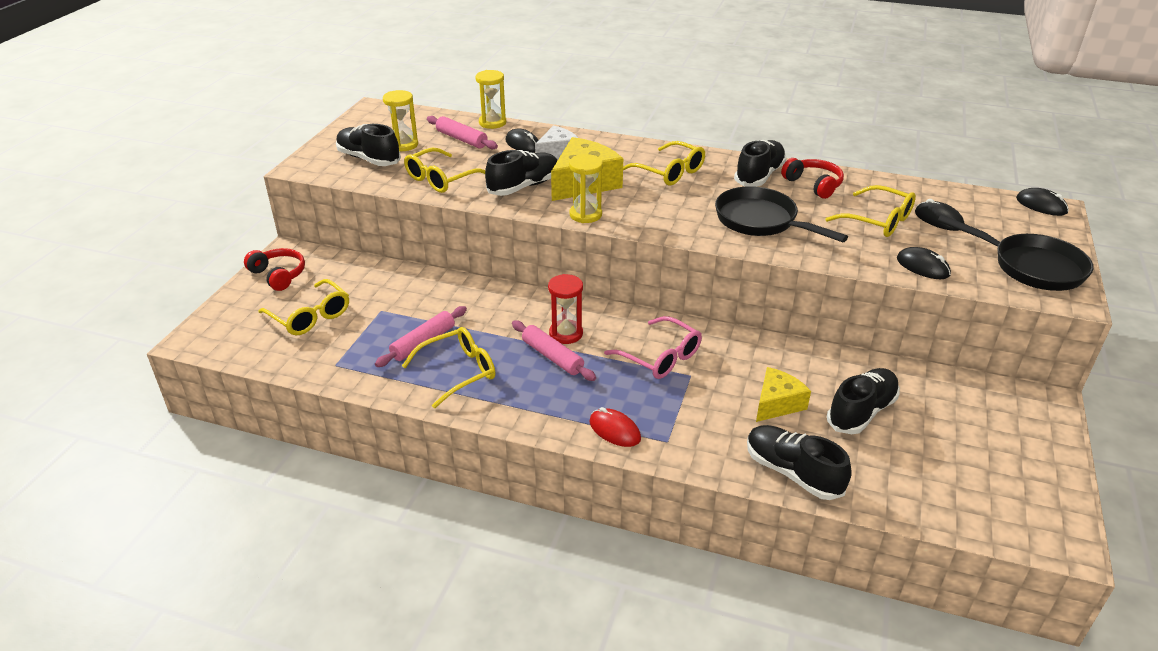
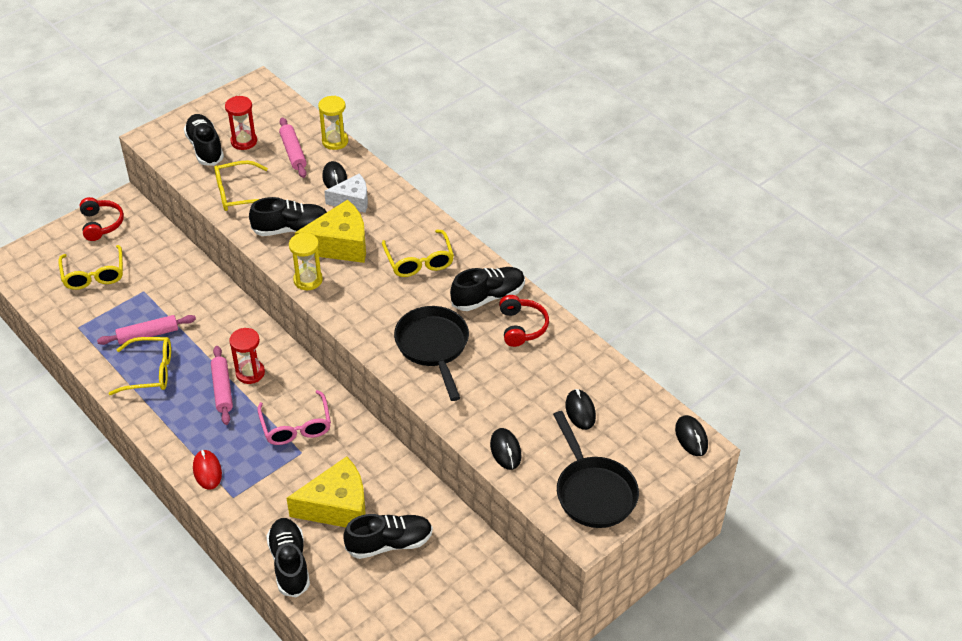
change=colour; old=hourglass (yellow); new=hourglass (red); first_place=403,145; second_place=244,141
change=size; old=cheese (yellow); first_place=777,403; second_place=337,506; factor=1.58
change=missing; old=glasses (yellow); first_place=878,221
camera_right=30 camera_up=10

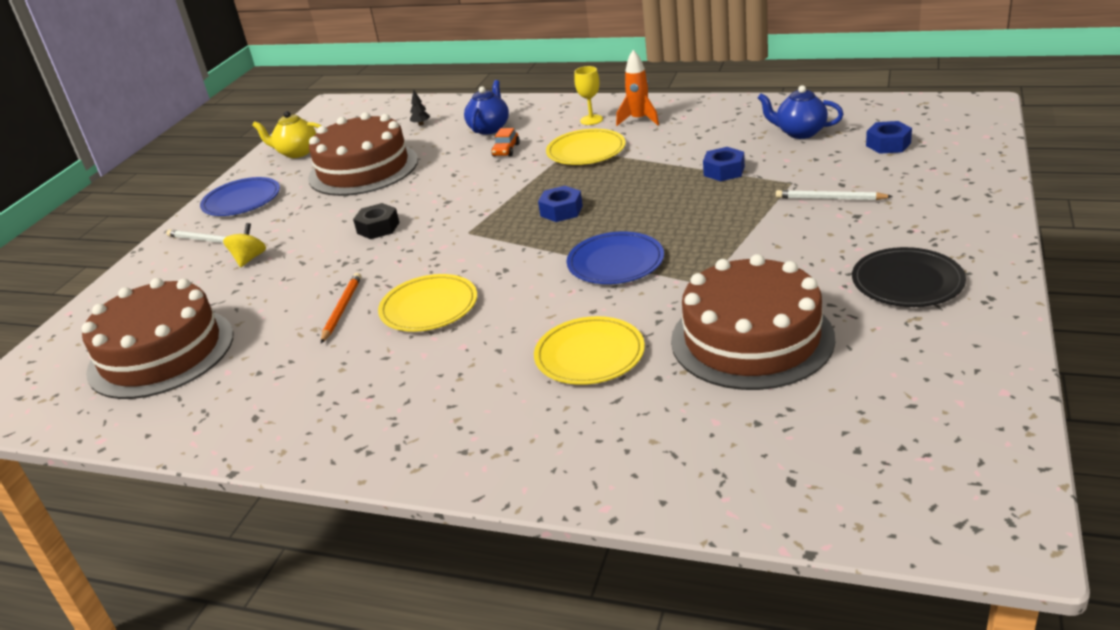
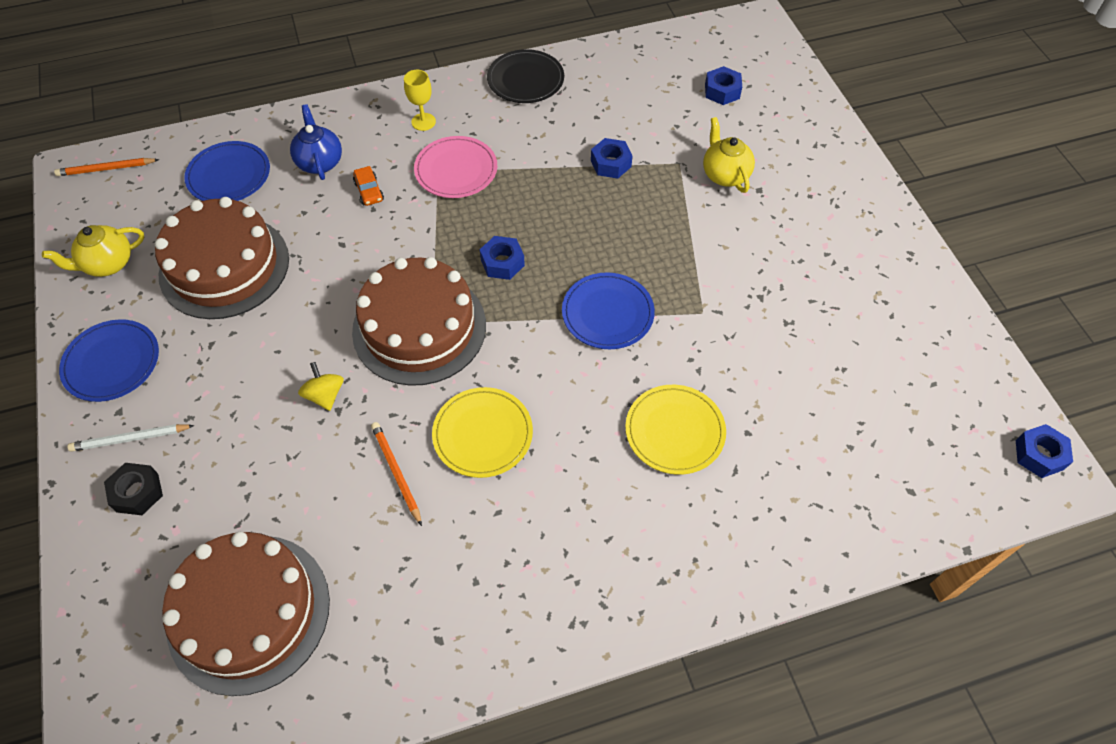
change=relocated; old=spinning top (yellow); first_place=249,259; second_place=325,395
change=relocated; old=nut (black); first_place=378,228; second_place=137,492
change=exchanged; old=tree (black); new=plate (blue); first_place=421,124; second_place=229,175
change=colour; old=plate (yellow); new=plate (pink); first_place=586,150; second_place=456,170
change=missing; old=rocket (orange); first_place=639,120
change=relocated; old=cake (brown); first_place=752,339; second_place=419,328
change=missing; old=teapot (blue); first_place=800,132
change=exchanged; old=pencil (white); new=teapot (yellow); first_place=830,198; second_place=725,175
change=relocated; old=plate (black); first_place=907,281; second_place=525,79
change=appeared; new=pencil (orange); second_place=106,169
change=appeared; new=nut (blue); second_place=1039,455
camera_right=-40 camera_up=25

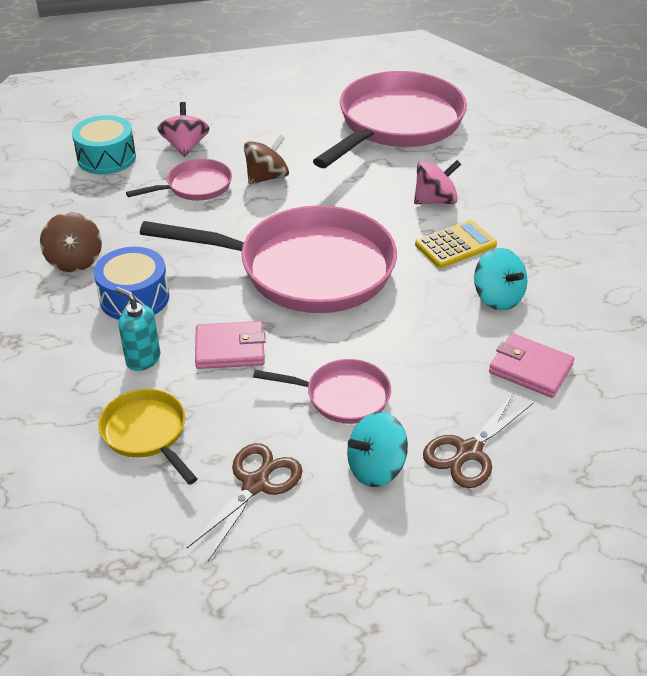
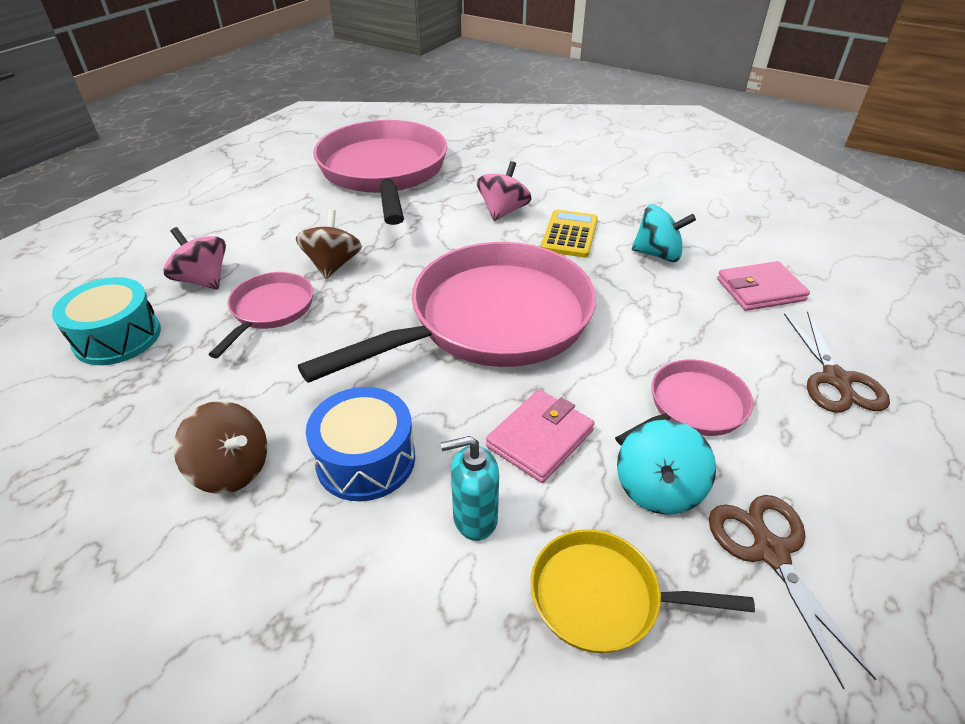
change=relocated; old=spinning top (turquoise); first_place=375,468; second_place=658,489
camera_right=-45 camera_up=0

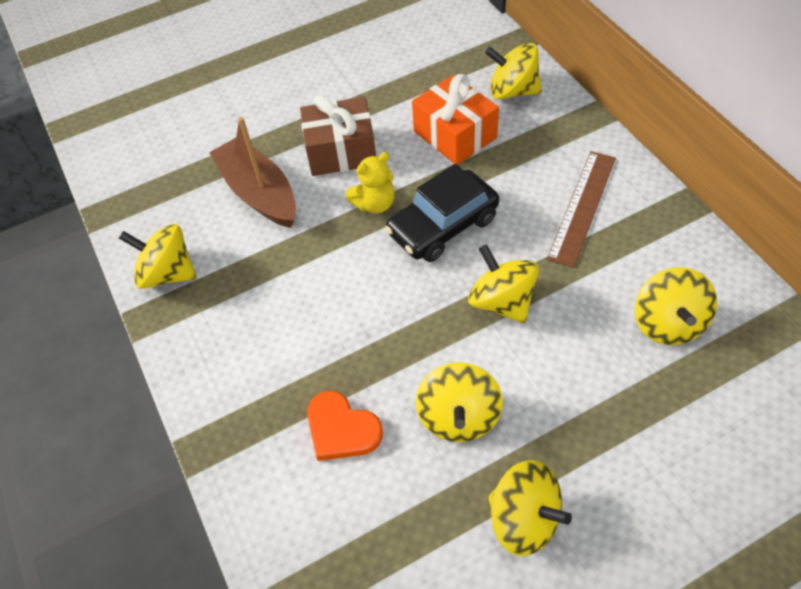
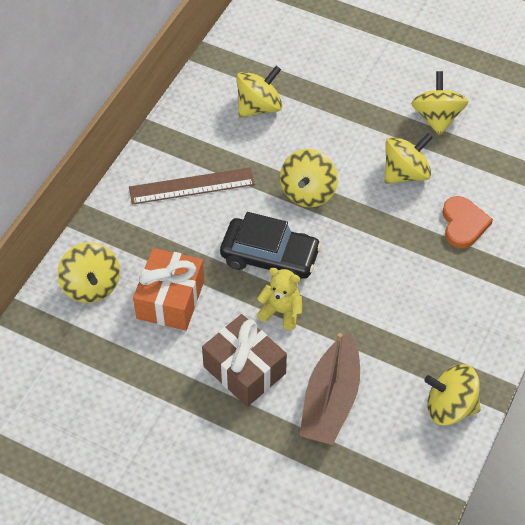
change=spun; old=spinning top (yellow); first_place=168,273; second_place=450,407; degrees=120
camera_right=-130 camera_up=0

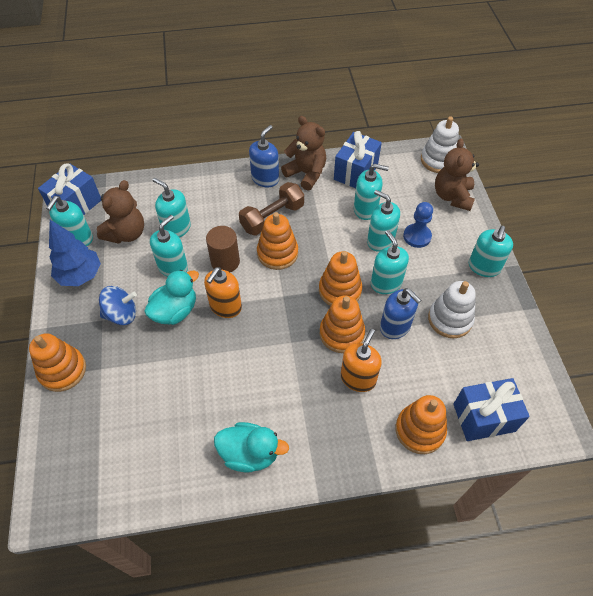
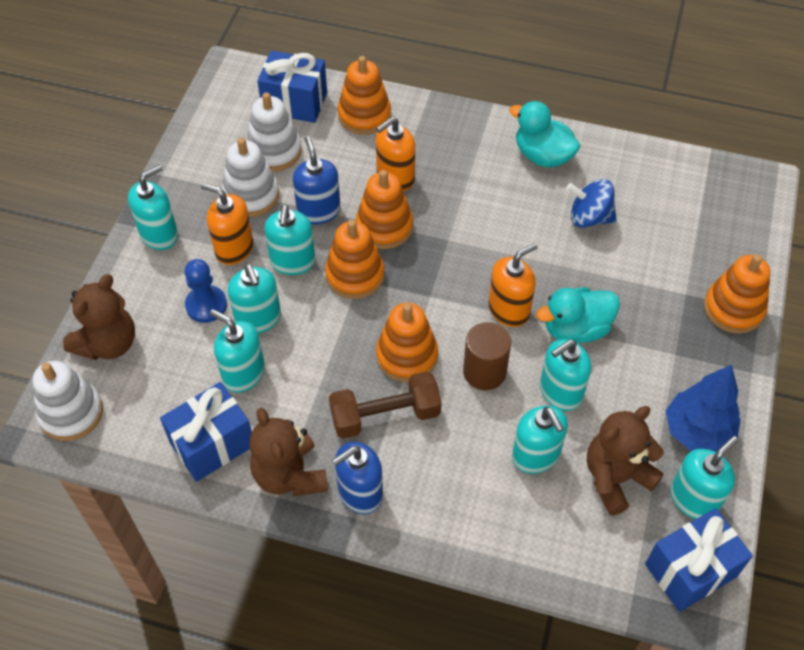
change=relocated; old=spinning top (blue); first_place=121,314; second_place=589,217
change=appeared; new=soap dispenser (orange); second_place=234,248
change=appeared; new=stacking toy (white); second_place=274,151
camera_right=-155 camera_up=0

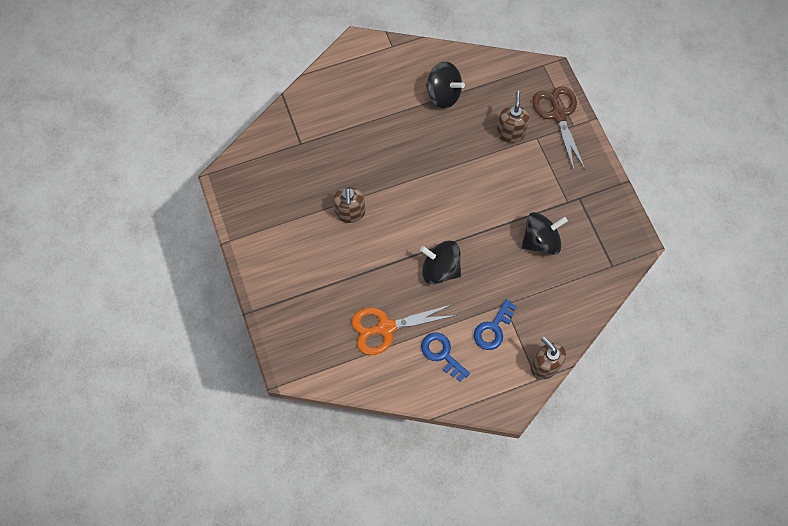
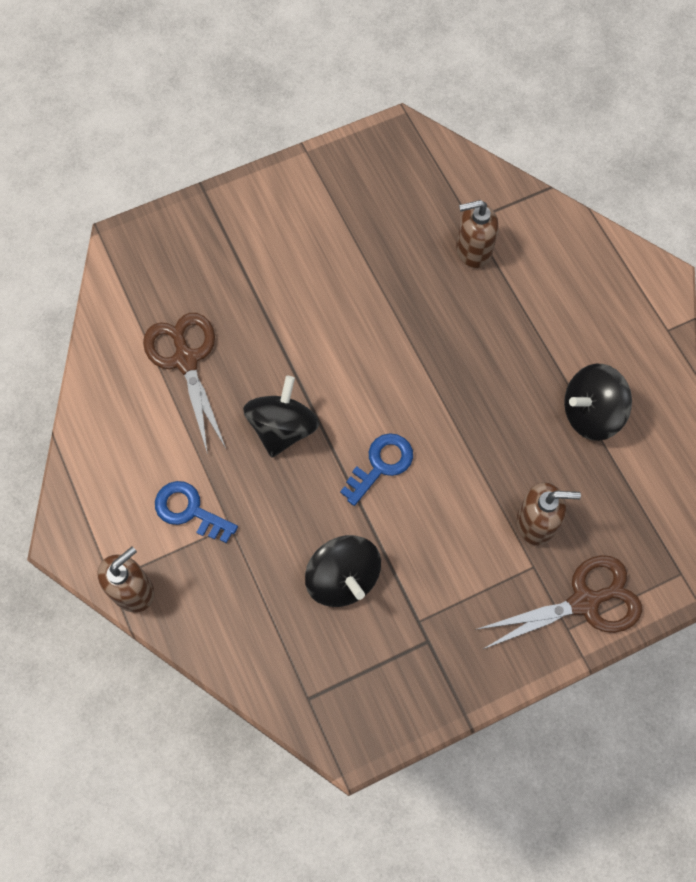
change=relocated; old=soap dispenser (brown); first_place=350,213; second_place=473,250
change=colour; old=scissors (orange); new=scissors (brown); first_place=386,328; second_place=186,360
change=relocated; old=key (blue); first_place=442,354; second_place=381,465
change=spun; old=spinning top (black); first_place=443,94; second_place=591,413; degrees=45
camera_right=85 camera_up=0

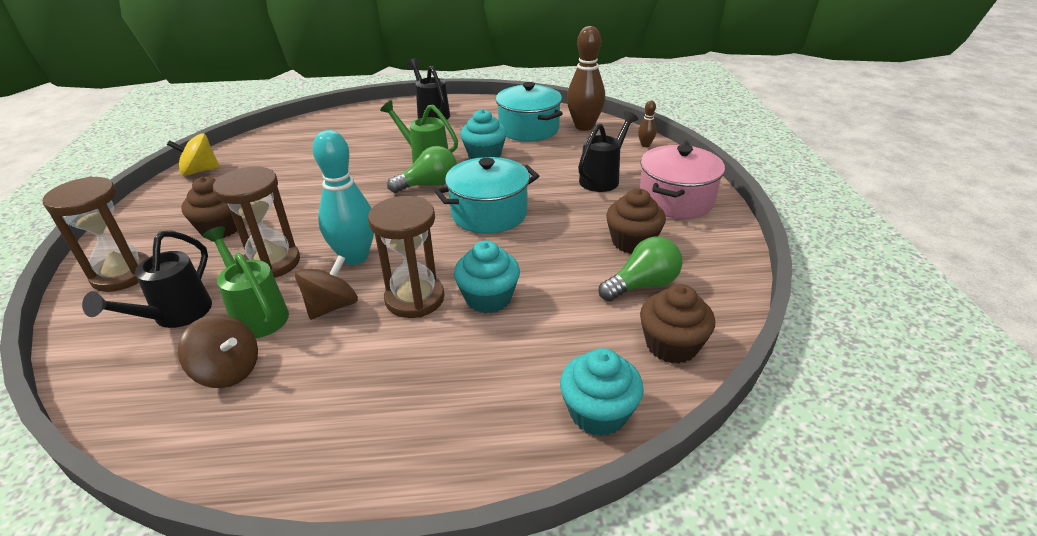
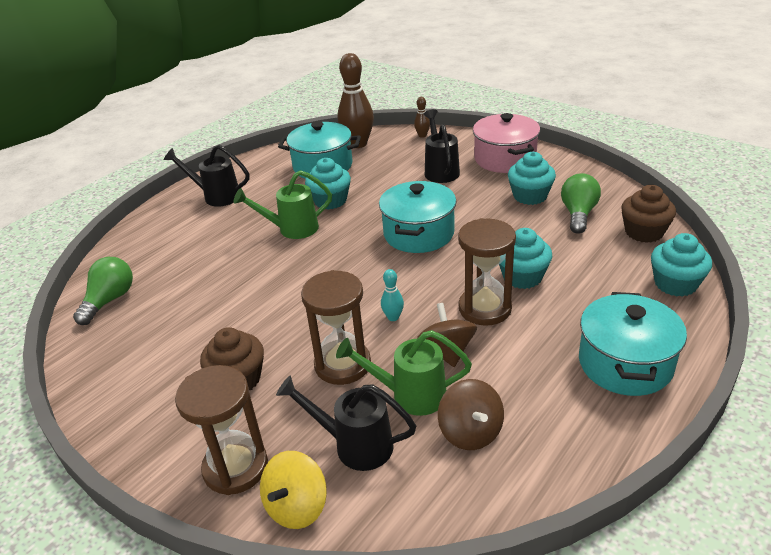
change=spun; old=watering can (black); first_place=176,316; second_place=355,445; degrees=135
change=relocated; old=spinning top (yellow); first_place=200,171; second_place=297,507
change=spun; old=spinning top (brown); first_place=228,370; second_place=470,432; degrees=90
change=size; old=bowling pin (turquoise); first_place=355,257; second_place=393,317; factor=0.45
change=relocated; old=light bulb (green); first_place=429,185; second_place=109,300
change=colour; old=cupcake (brown); new=cupcake (turquoise); first_place=632,242; second_place=530,196
change=appeared; new=pot (turquoise); second_place=625,363
camera_right=-45 camera_up=0

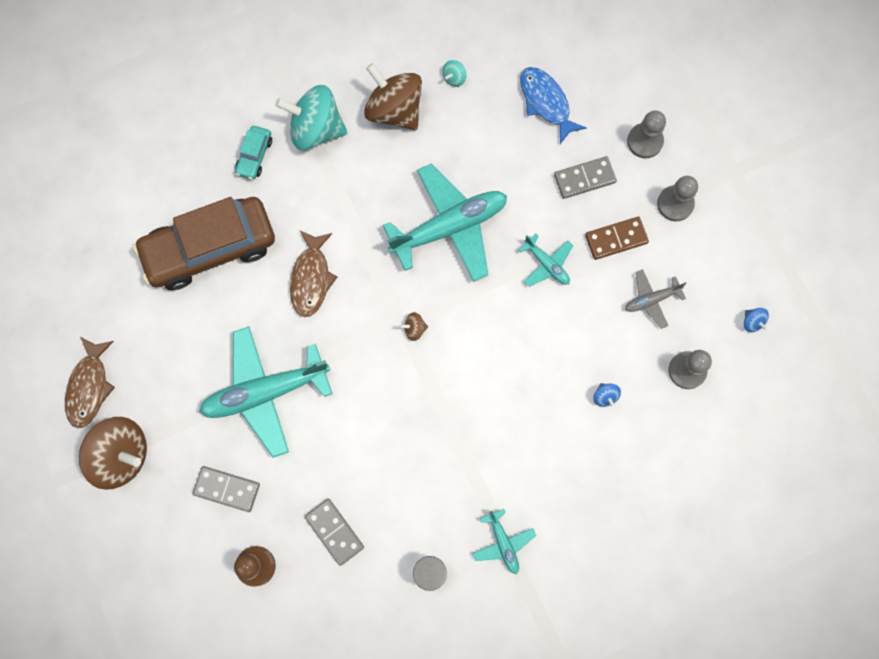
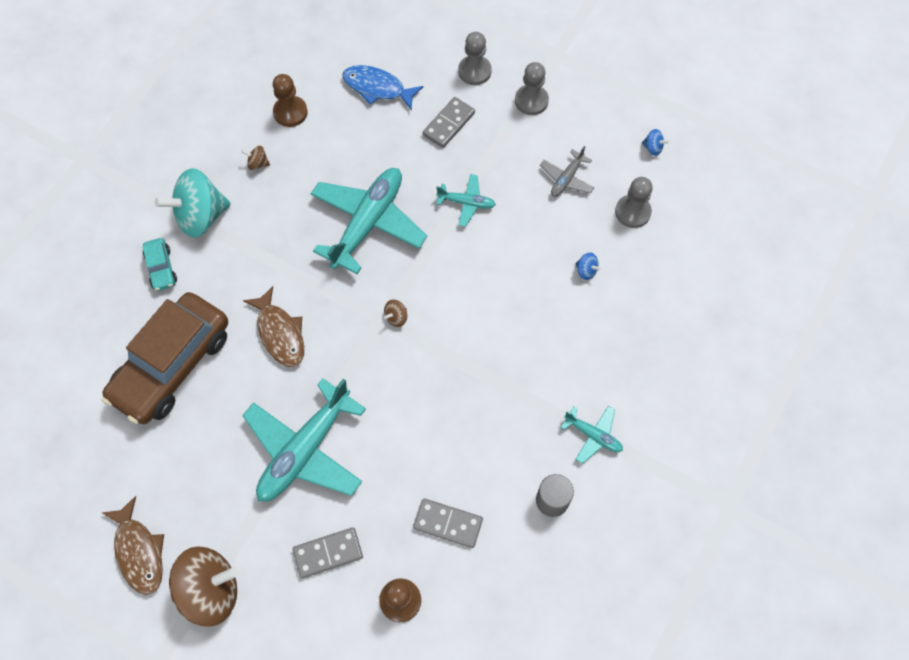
change=size; old=spinning top (brown); first_place=394,110; second_place=258,163; factor=0.4
change=exchanged; old=spinning top (turquoise); new=pawn (brown); first_place=454,78; second_place=290,112
change=missing; old=domino (brown); first_place=616,239
camera_right=-35 camera_up=-10

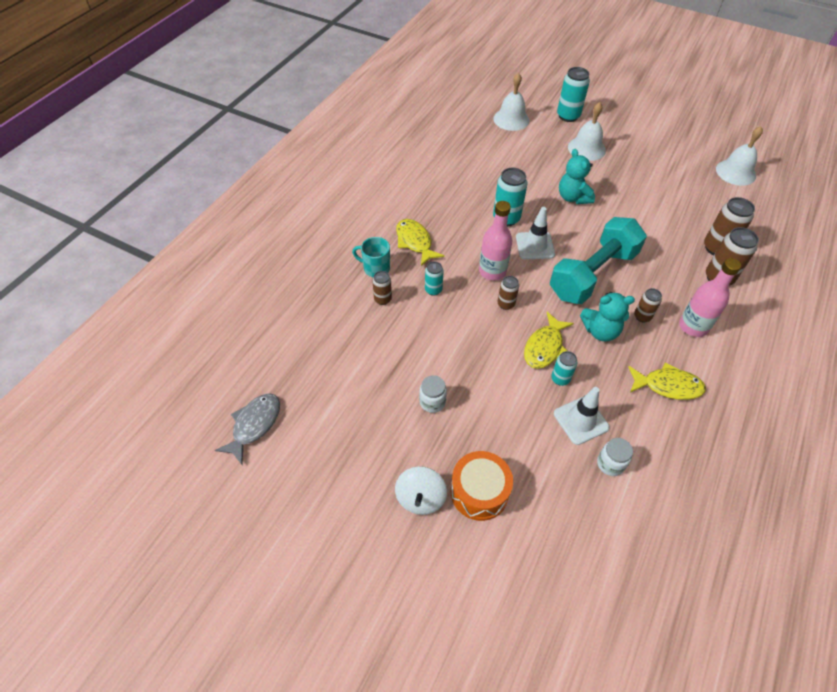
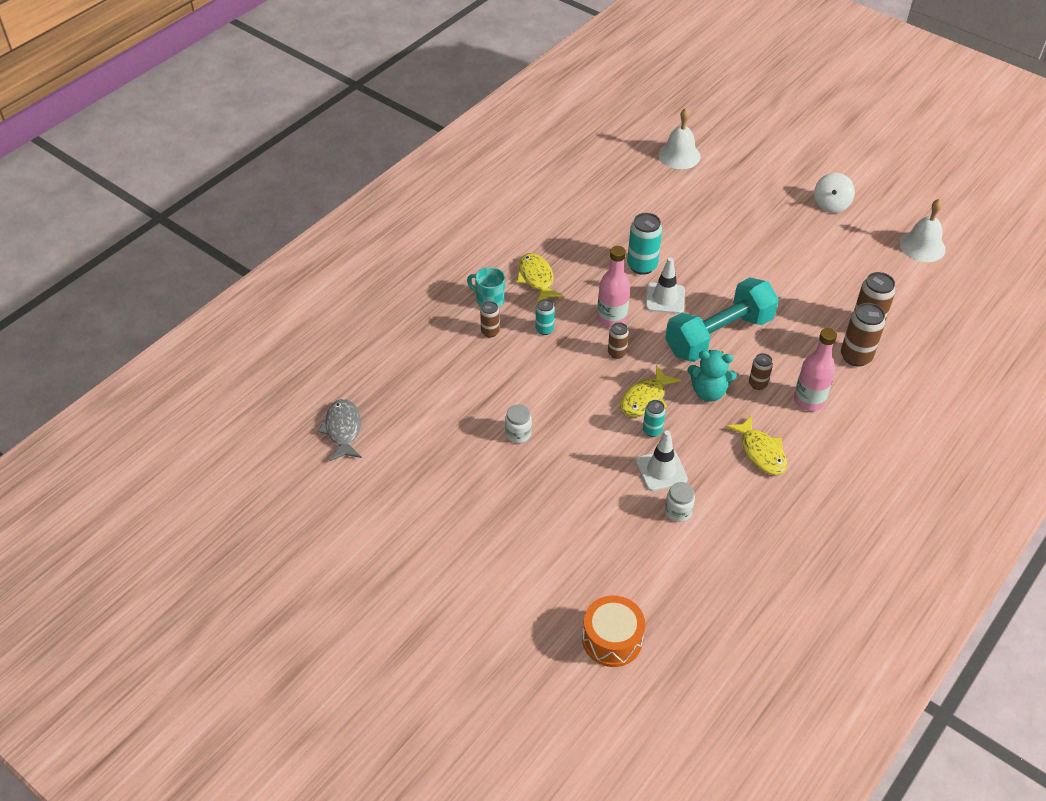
change=spun; old=fish (grey); first_place=254,425; second_place=343,430; degrees=-45
change=relocated; old=spinning top (white); first_place=420,498; second_place=831,204
change=relocated; old=drum (orange); first_place=479,492; second_place=612,639
change=missing; old=can (turquoise); first_place=568,116
change=missing; old=teddy bear (turquoise); first_place=573,197
change=missing; old=bell (white); first_place=586,148
change=spun; old=fish (yellow); first_place=668,386; second_place=761,452; degrees=45
camera_right=10 camera_up=-5

